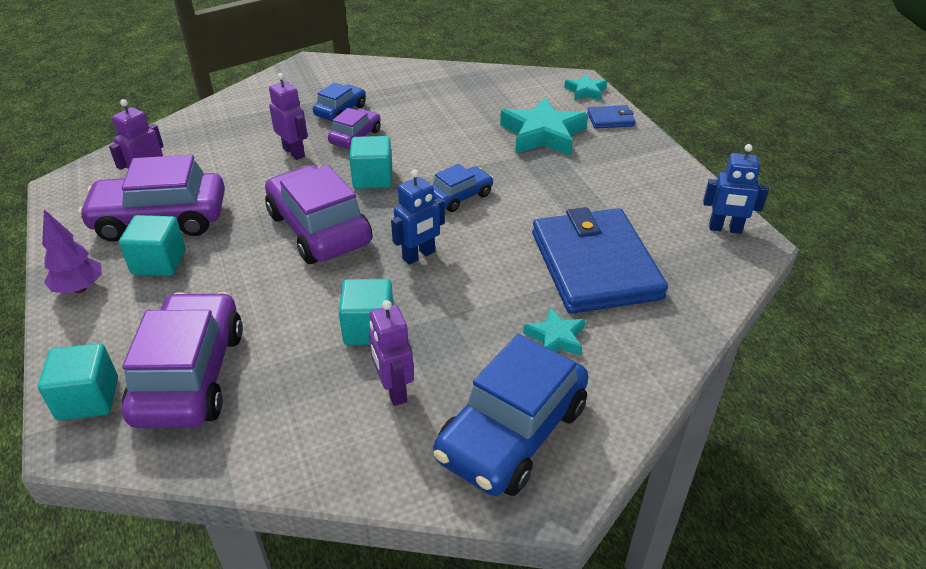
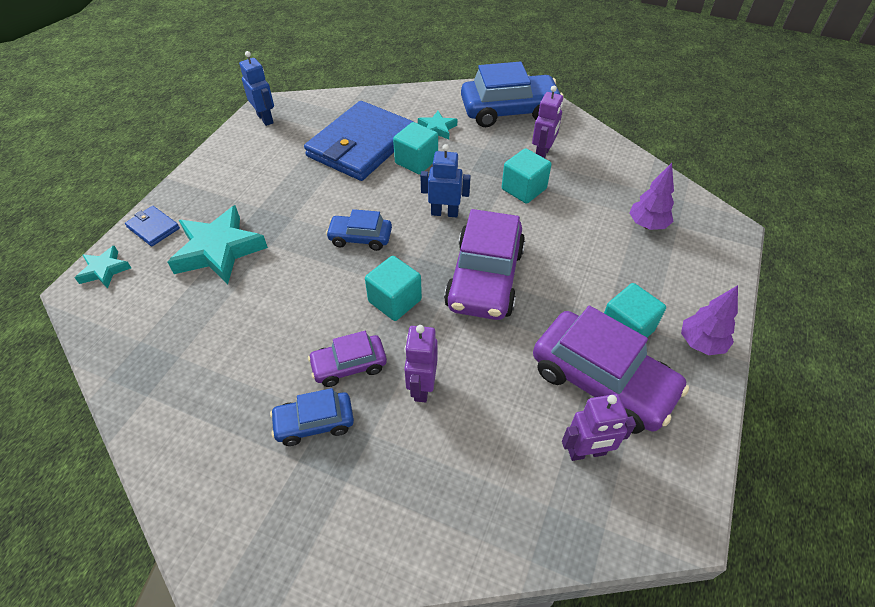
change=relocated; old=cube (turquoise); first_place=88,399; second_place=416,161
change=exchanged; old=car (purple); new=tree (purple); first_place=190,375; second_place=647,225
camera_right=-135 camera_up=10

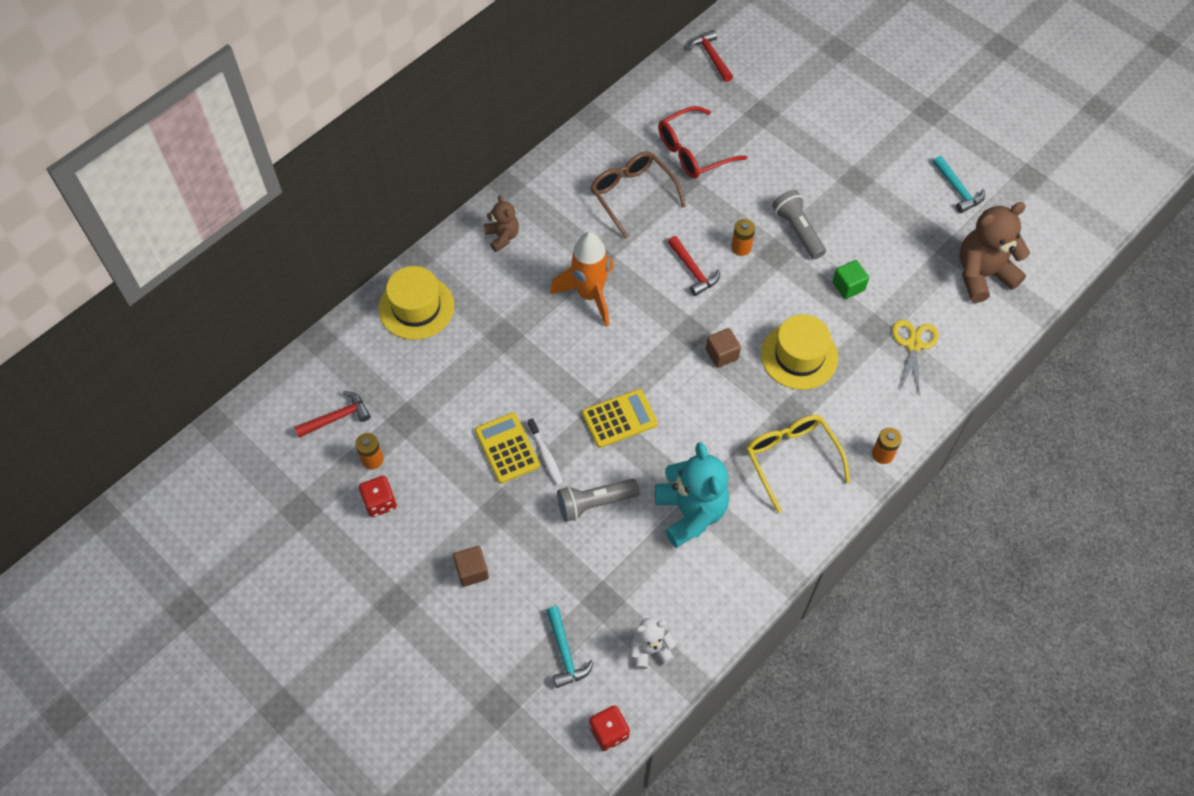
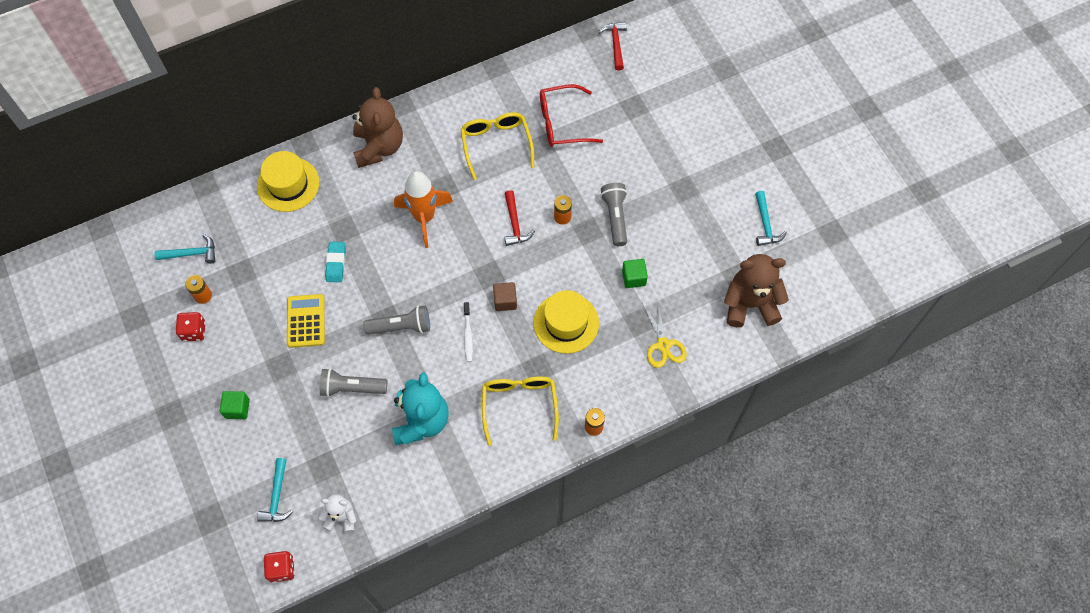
change=colour; old=hammer (red); new=hammer (turquoise); first_place=337,417; second_place=192,253
change=colour; old=cube (brown); new=cube (green); first_place=472,571; second_place=237,408
change=size; old=teddy bear (brown); first_place=502,236; second_place=379,147; factor=1.82
change=relocated; old=toothbrush (white); first_place=546,456; second_place=468,335
change=exchanged; old=calculator (yellow); new=flashlight (grey); first_place=619,419; second_place=401,326
change=colour; old=glasses (brown); new=glasses (yellow); first_place=632,195; second_place=496,145
change=spun; old=scissors (yellow); first_place=913,345; second_place=663,345; degrees=135
change=appeared; new=eraser (turquoise); second_place=336,263
camera_right=20 camera_up=5

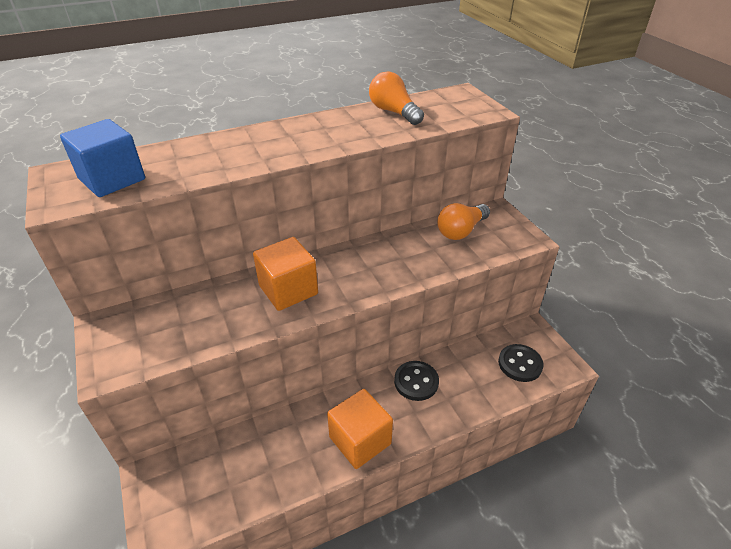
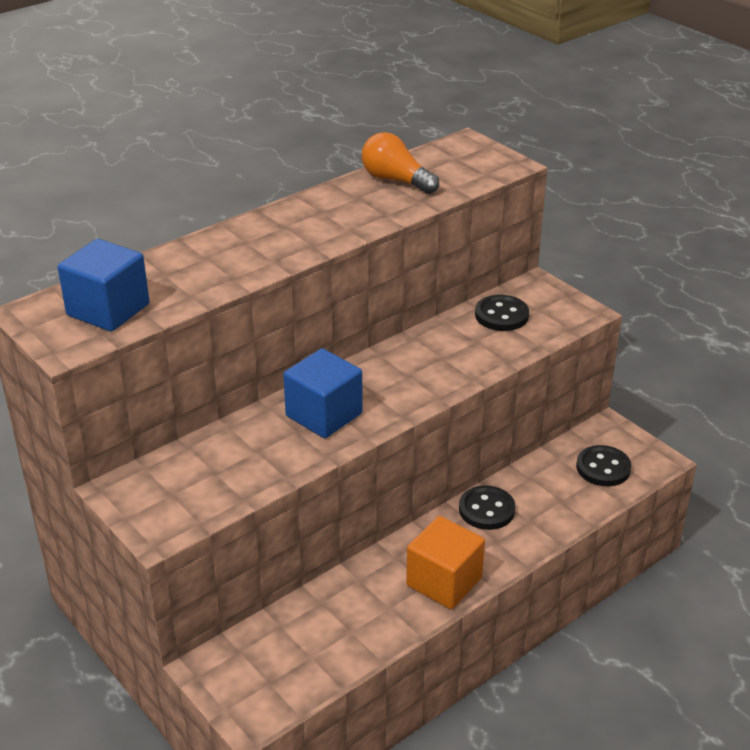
change=colour; old=cube (orange); new=cube (blue); first_place=288,290; second_place=324,415
change=exchanged; old=light bulb (orange); new=button (black); first_place=461,231; second_place=501,315
camera_right=-15 camera_up=-5

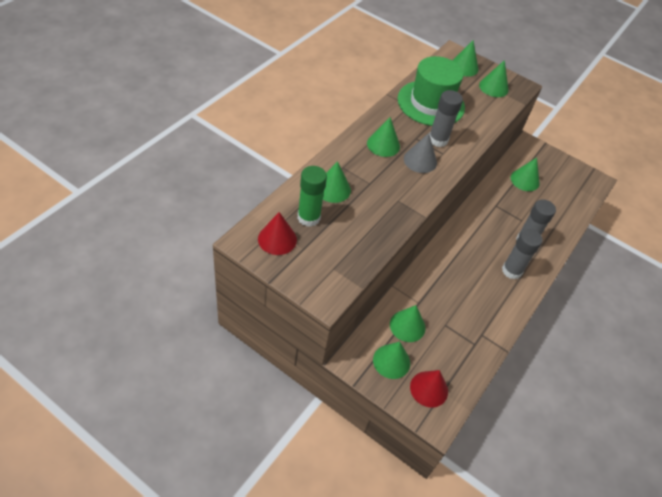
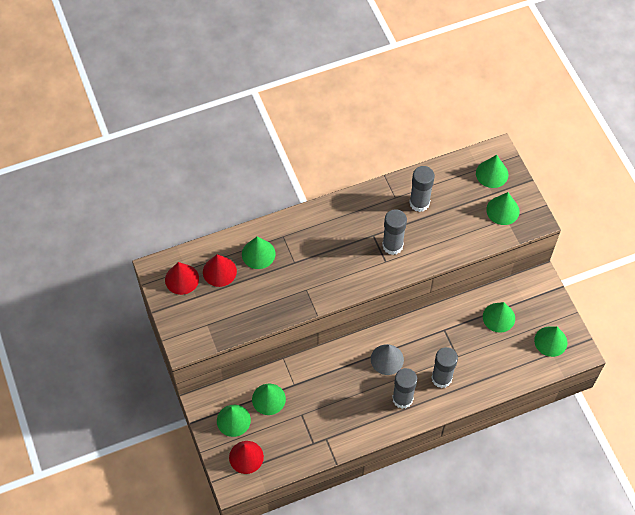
change=exchanged; old=glue stick (green); new=cone (red); first_place=308,217; second_place=219,271
change=relocated; old=cone (green); first_place=383,145; second_place=550,341
change=exchanged; old=hat (green); new=glue stick (grey); first_place=430,103; second_place=419,203
change=relocated; old=cone (grey); first_place=420,160; second_place=387,359
camera_right=40 camera_up=10

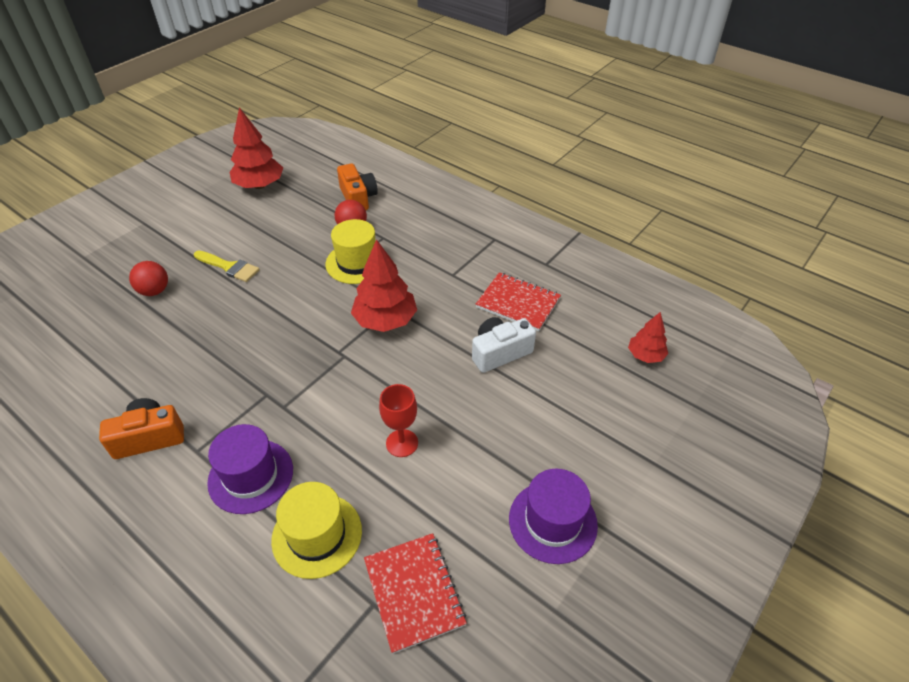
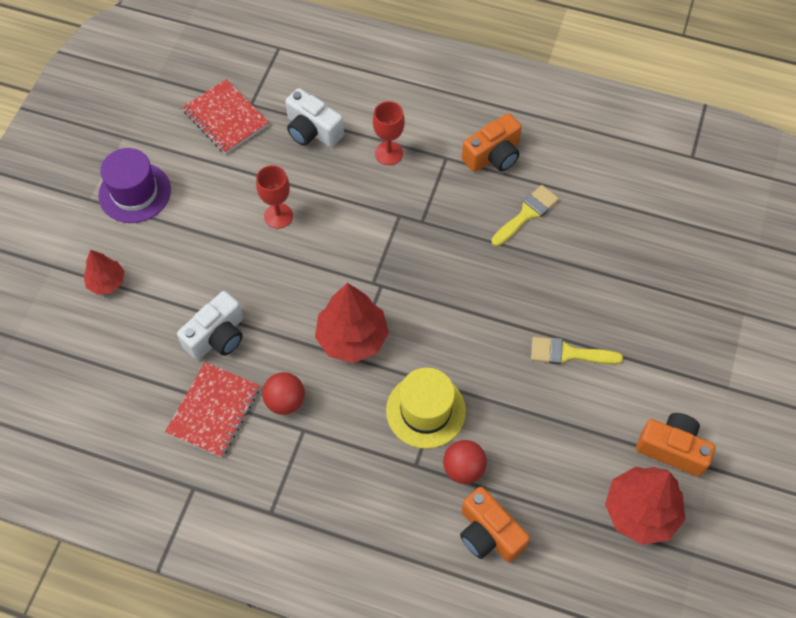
change=relocated; old=ball (red); first_place=154,291; second_place=285,401
change=exchanged; old=hat (purple); new=goblet (red); first_place=251,476; second_place=389,153
change=exchanged; old=hat (yellow); new=camera (white); first_place=317,535; second_place=312,130
change=spun; old=notebook (red); first_place=518,303; second_place=214,411; degrees=-75
change=relocated; old=tree (red); first_place=645,355; second_place=107,282
change=appeared; new=brush (yellow); second_place=527,214
change=appeared; new=camera (orange); second_place=672,449
camera_right=160 camera_up=15

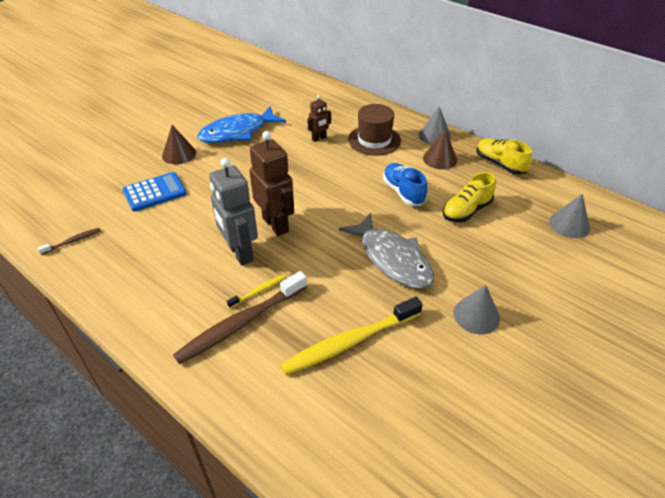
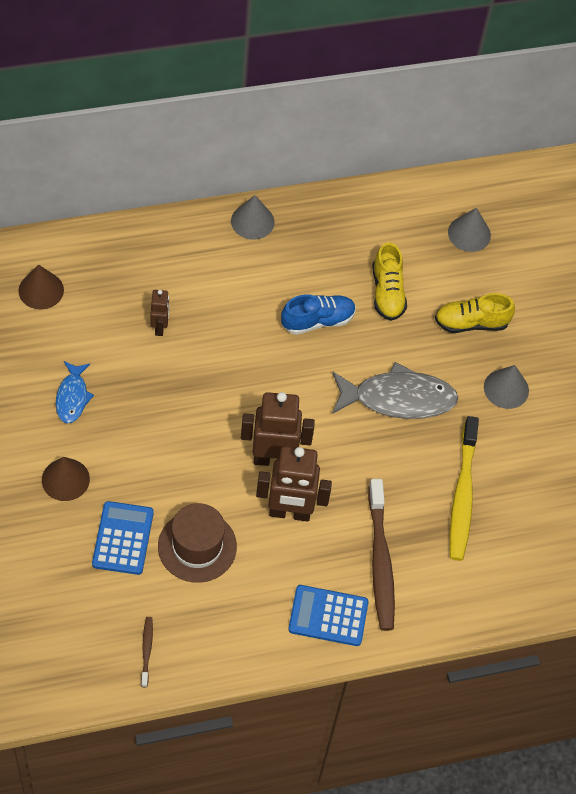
change=size; old=fish (blue); first_place=237,132; second_place=72,397; factor=0.56
change=colour; old=robot (grey); new=robot (brown); first_place=240,253; second_place=289,513
change=missing; old=toothbrush (yellow); first_place=258,291
change=relocated; old=hat (brown); first_place=374,140; second_place=197,546
change=spun; old=shoe (blue); first_place=403,192; second_place=317,321; degrees=150
change=relocated; old=cone (brown); first_place=440,159; second_place=41,290
change=relocated; old=shoe (yellow); first_place=499,164; second_place=471,323
change=appeared; new=calculator (blue); second_place=328,616
camera_right=-60 camera_up=15

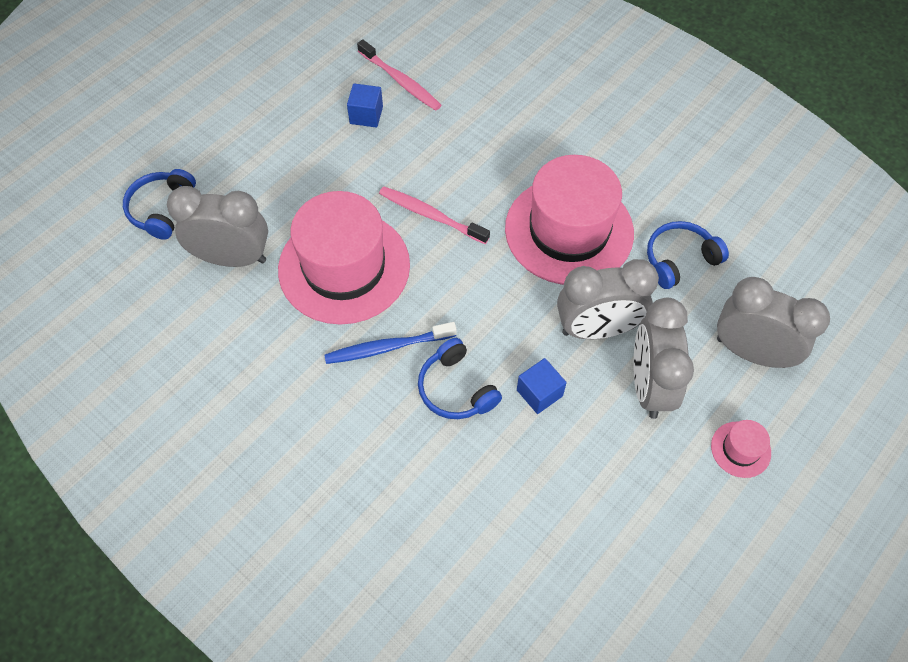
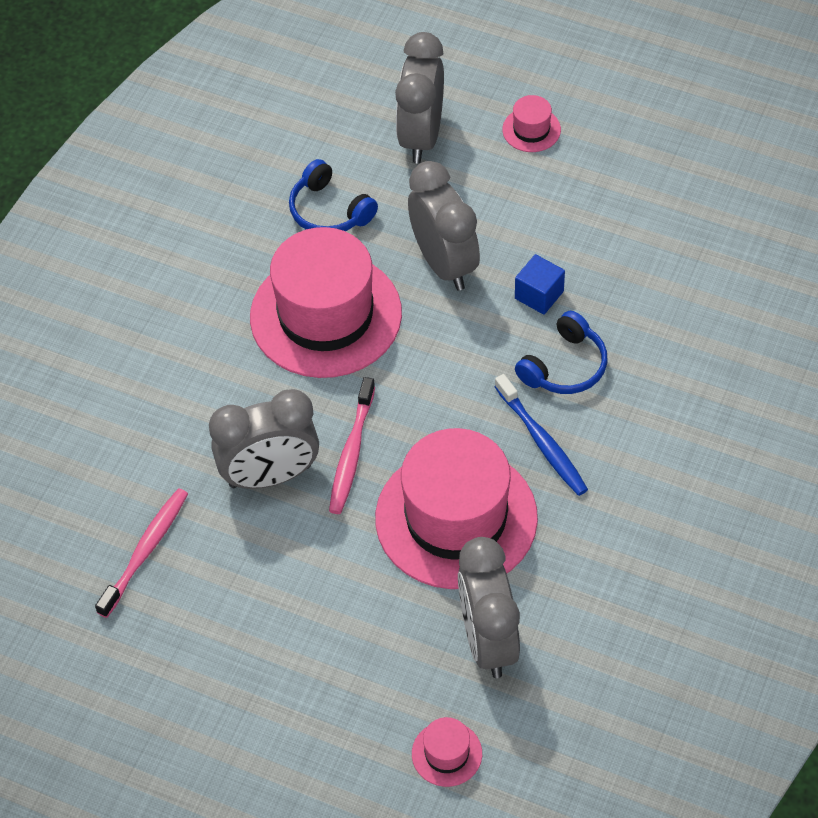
change=exchanged; old=headphones (blue); new=hat (pink); first_place=162,209; second_place=446,753
change=missing; old=cube (blue); first_place=366,115
change=relocated; old=clock (grey); first_place=649,385; second_place=270,476
camera_right=-105 camera_up=-5

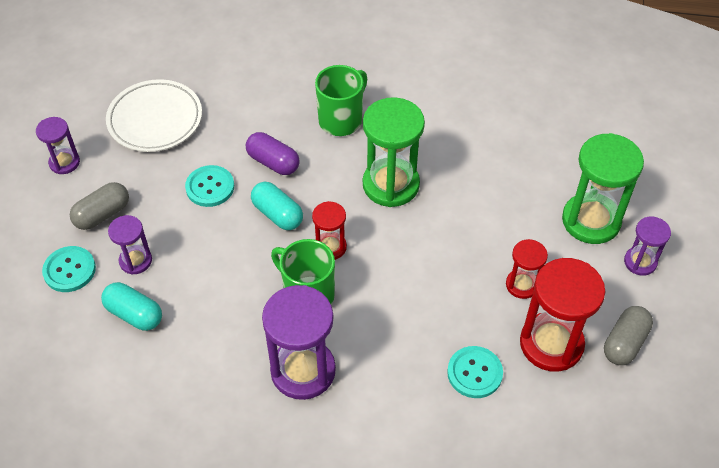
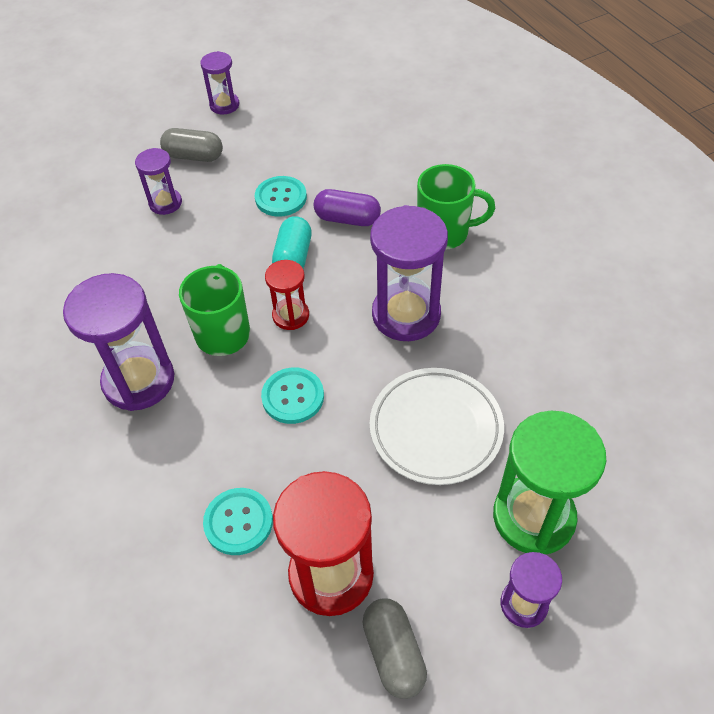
change=relocated; old=button (turquoise); first_place=69,270; second_place=293,397
change=missing; old=capsule (turquoise); first_place=134,314
change=relocated; old=plate (white); first_place=155,120; second_place=435,429
change=spun; old=capsule (purple); first_place=273,162; second_place=347,219; degrees=-75
change=colour; old=hourglass (green); new=hourglass (purple); first_place=391,184; second_place=406,314
change=missing; old=hourglass (red); first_place=522,285
change=spun; old=capsule (grey); first_place=625,343; second_place=393,653; degrees=75
camera_right=55 camera_up=0

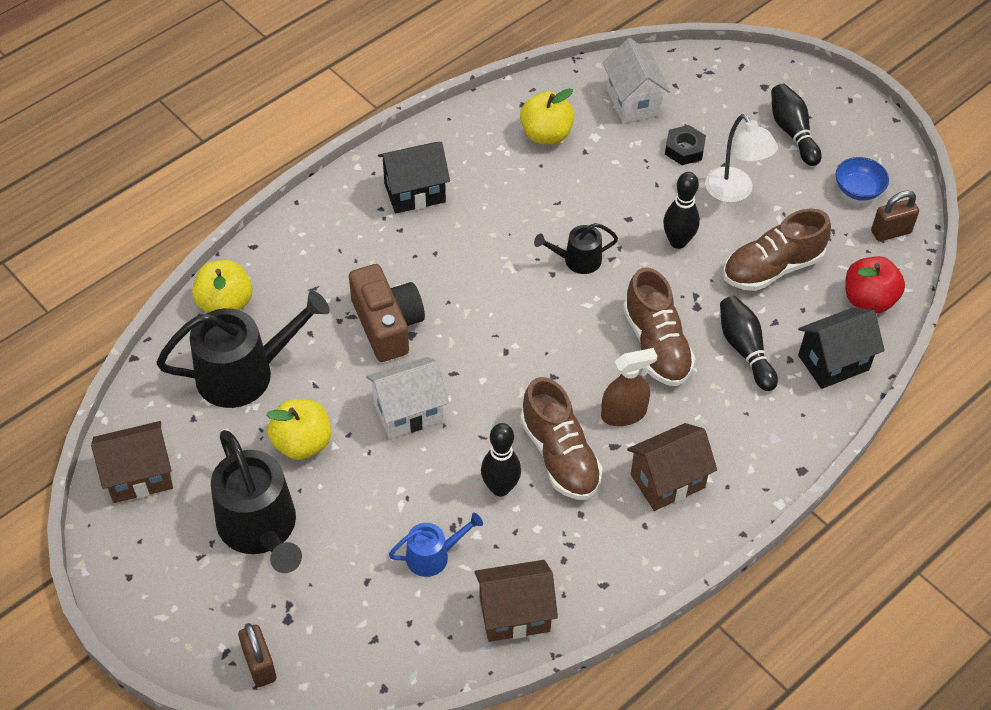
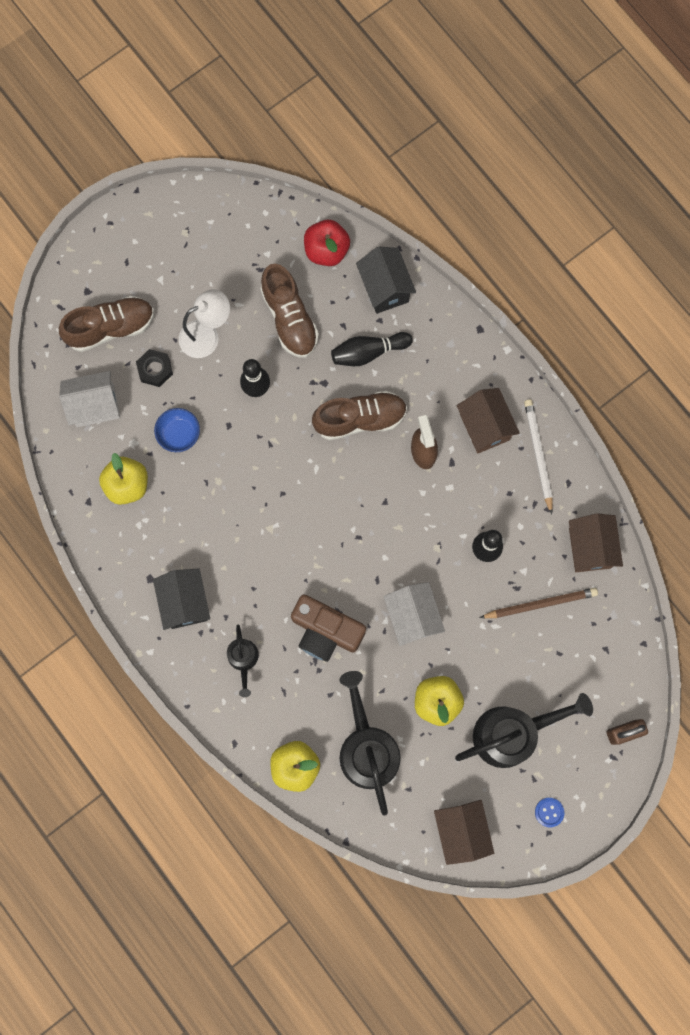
change=spun; old=camera (brown); first_place=387,324; second_place=326,631; degrees=-135
change=exchanged; old=watering can (blue); new=pencil (brown); first_place=433,556; second_place=540,604
change=relocated; old=shoe (brown); first_place=560,455; second_place=111,328
change=relocated; old=watering can (black); first_place=577,260; second_place=243,659
change=missing; old=bowling pin (black); first_place=792,132
change=relocated; old=bowl (blue); first_place=858,189; second_place=179,434
change=missing; old=padlock (brown); first_place=890,232
change=appeared; new=pencil (white); second_place=538,455
change=appeared; new=button (blue); second_place=549,812
camera_right=-85 camera_up=25

